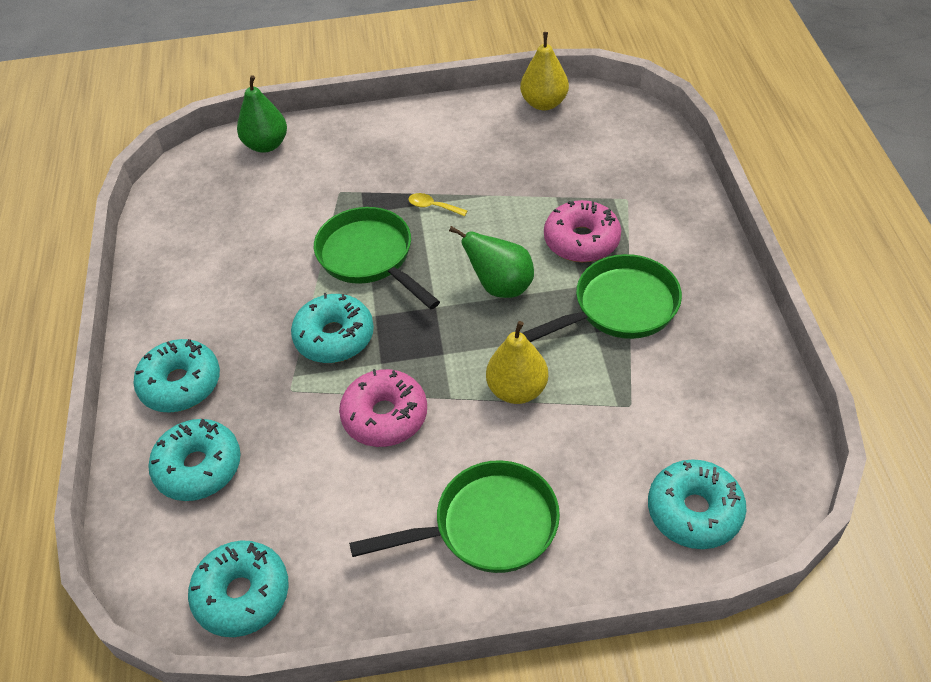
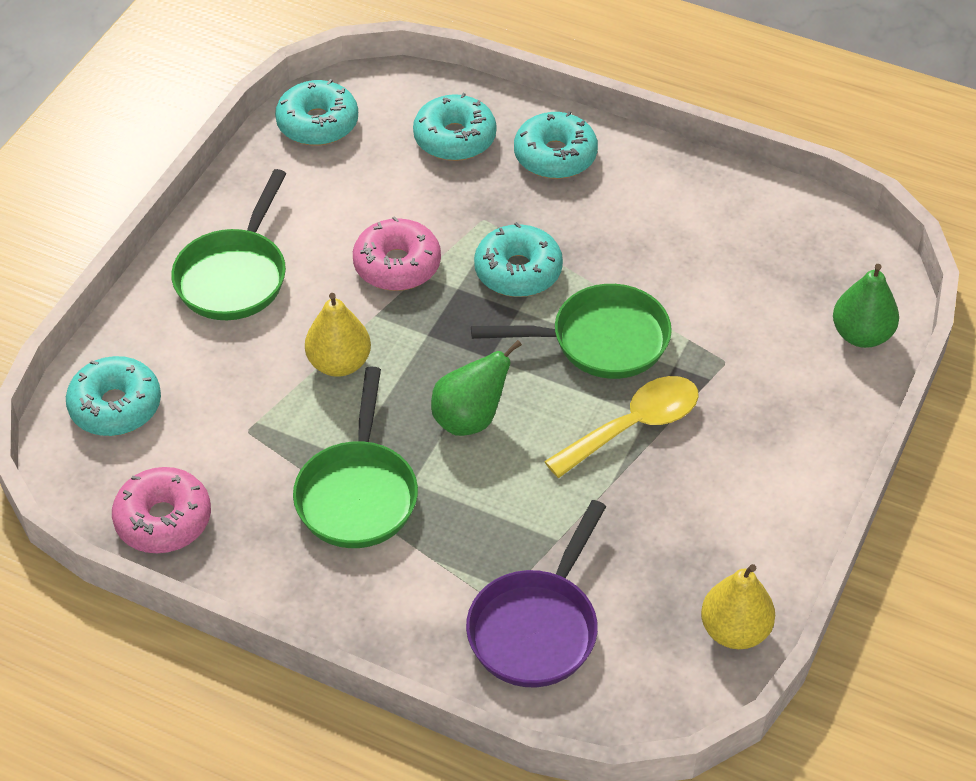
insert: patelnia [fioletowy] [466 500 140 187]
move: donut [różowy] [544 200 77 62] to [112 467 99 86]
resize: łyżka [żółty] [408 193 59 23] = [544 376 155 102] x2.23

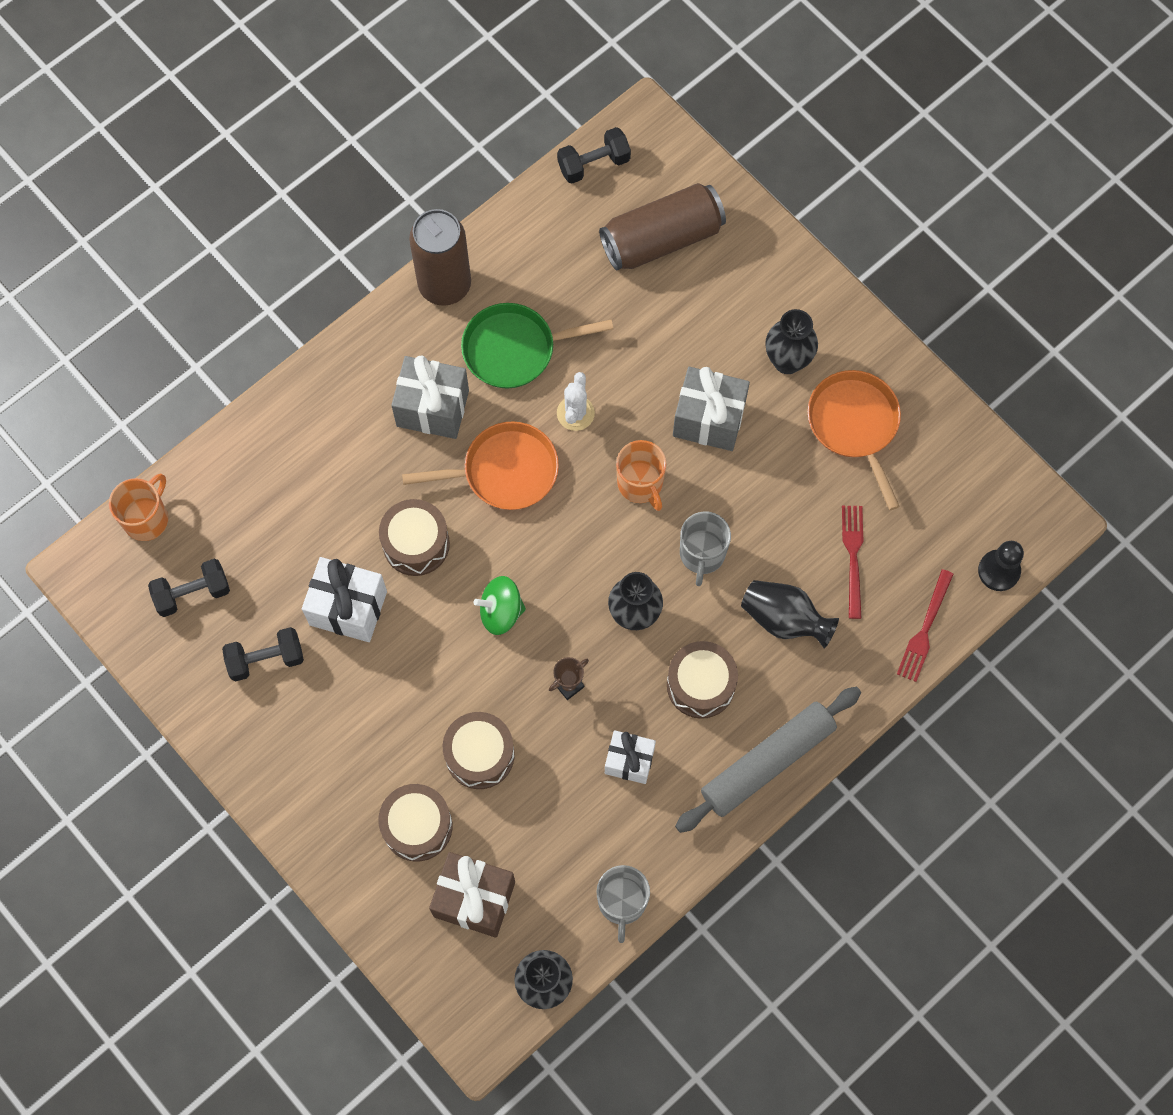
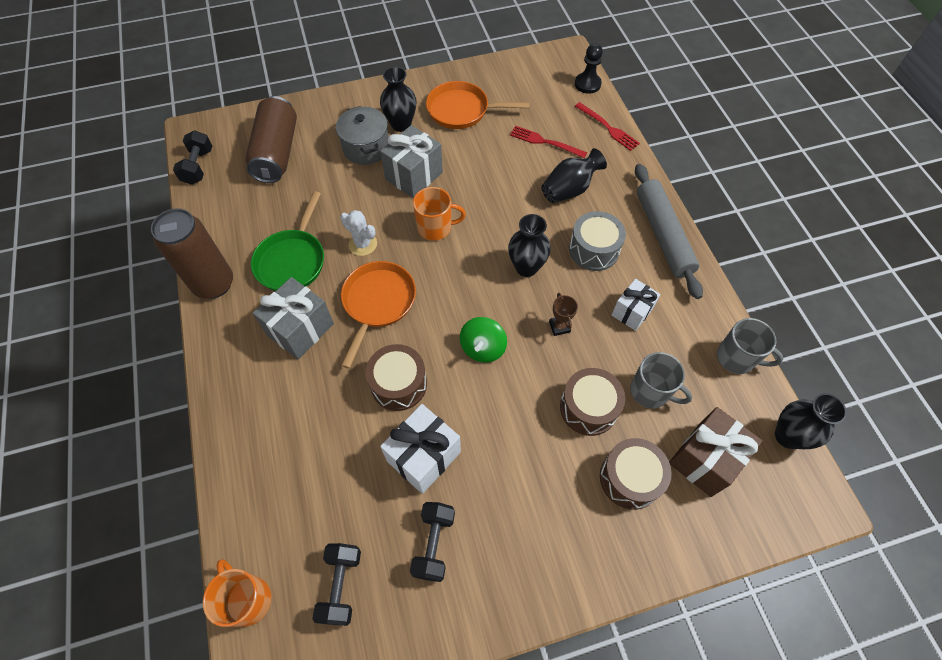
insert: garnek [szary] [336 106 53 59]
move: kubek [szary] [680 511 51 75] to [630 352 62 57]
recolor: bęben [brązowy] [667 641 71 78] to bęben [szary] [569 211 57 60]

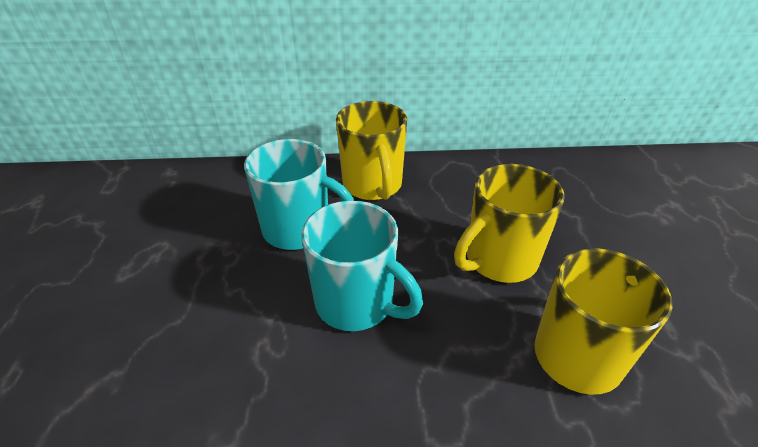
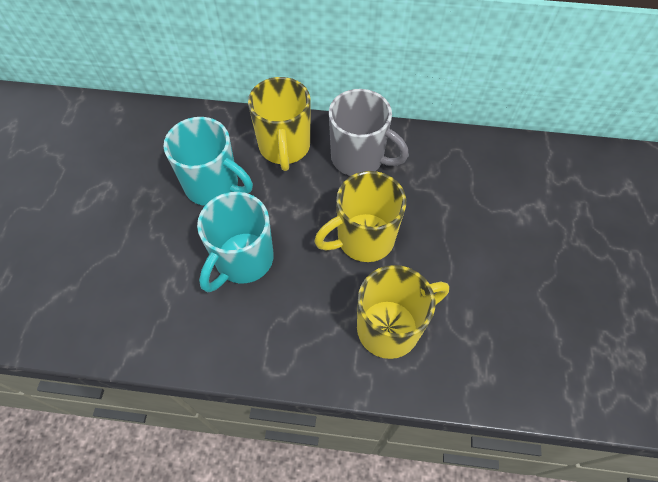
insert: kubek [szary] [329 89 80 87]
rotate: kubek [turkusowy] [301 200 122 131] = [197 192 77 100] 75 degrees clockwise

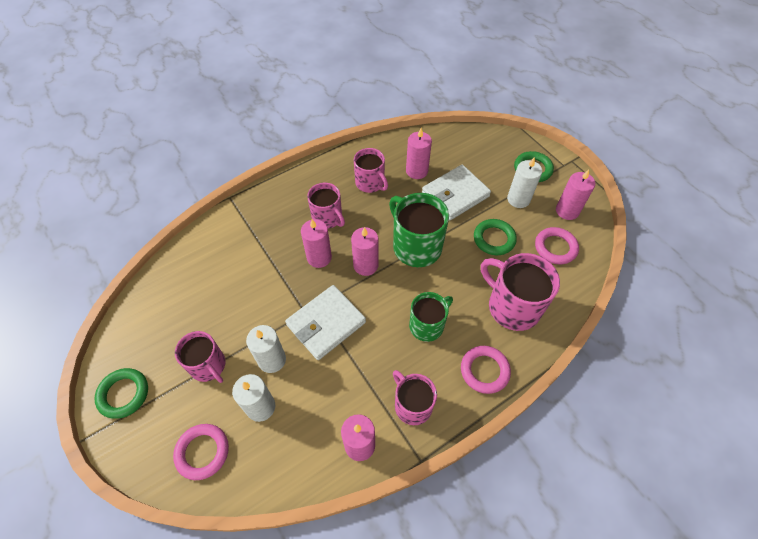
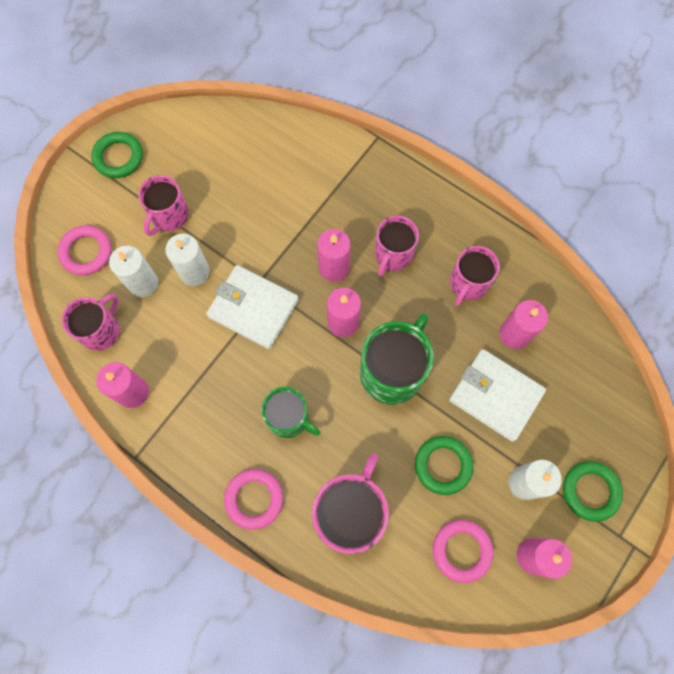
move: kubek [różowy] [393 370 44 55] to [62 294 58 57]

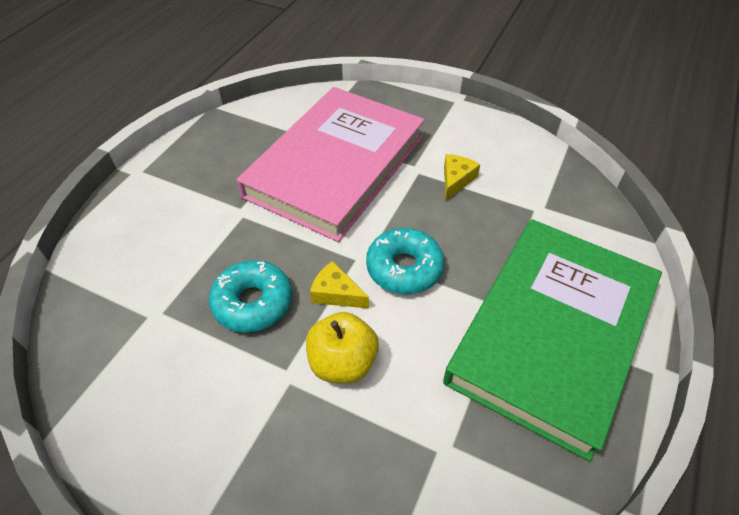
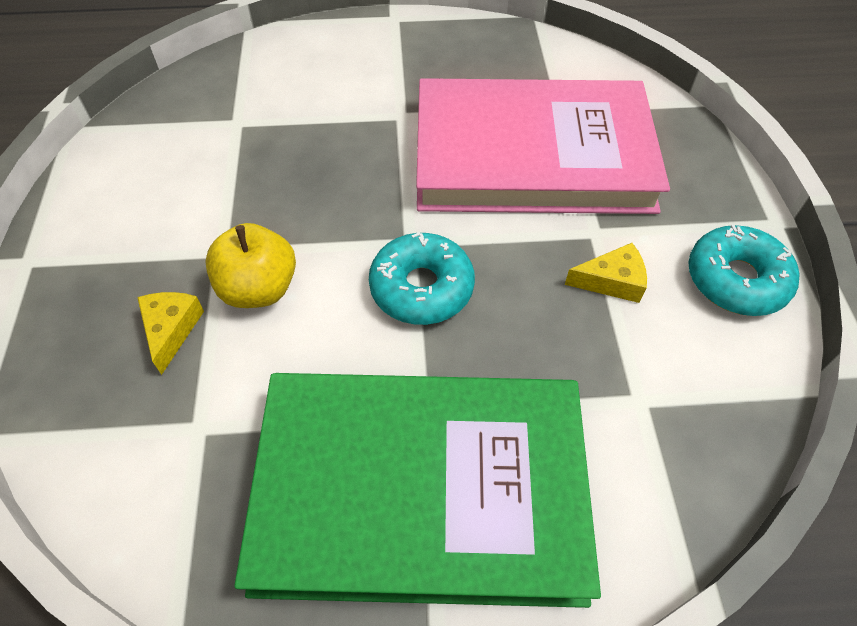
move: donut [turkusowy] [209 260 83 72] to [688 225 112 91]; ser [żółty] [310 261 59 48] to [137 292 67 83]

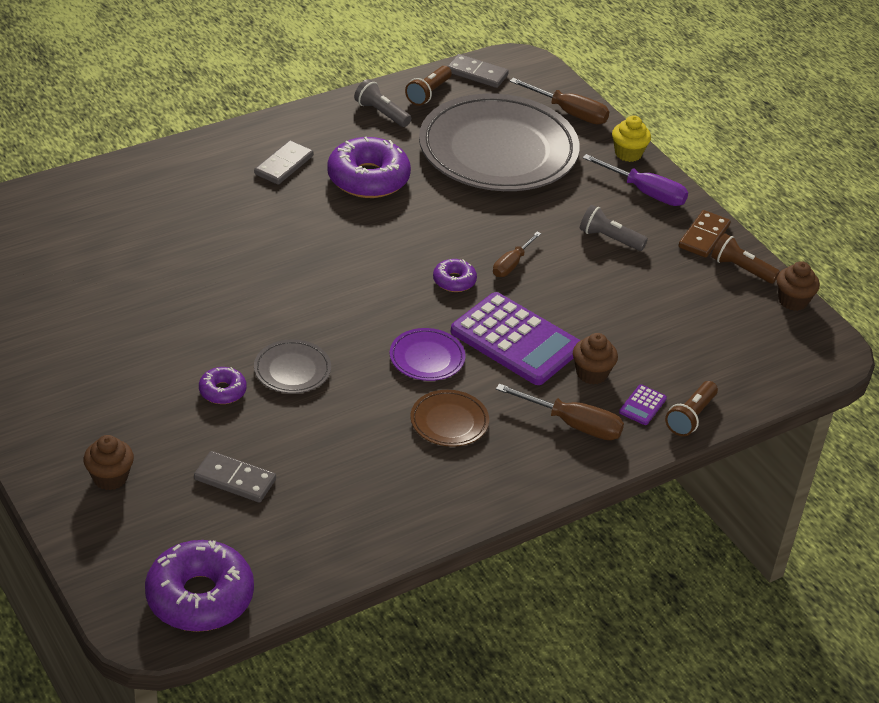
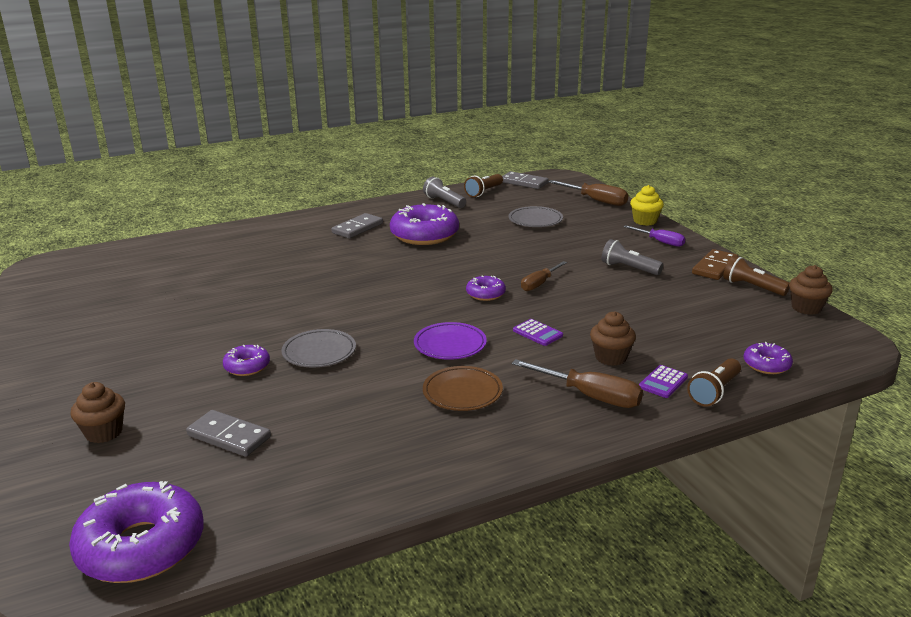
insert: donut [fioletowy] [744 342 49 32]
resize: talerz [szary] [419 93 161 98] = [508 206 55 21] x0.41; kalkulator [fioletowy] [451 292 130 93] = [513 319 50 27] x0.40; śrubokręt [fioletowy] [583 154 105 52] = [624 225 61 22] x0.67

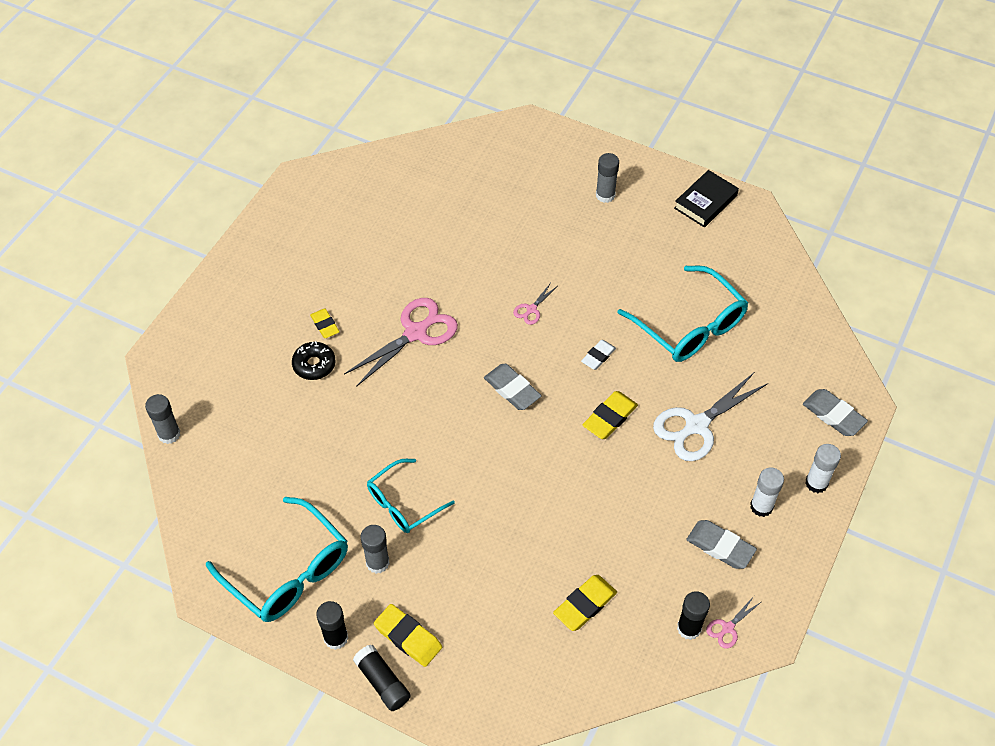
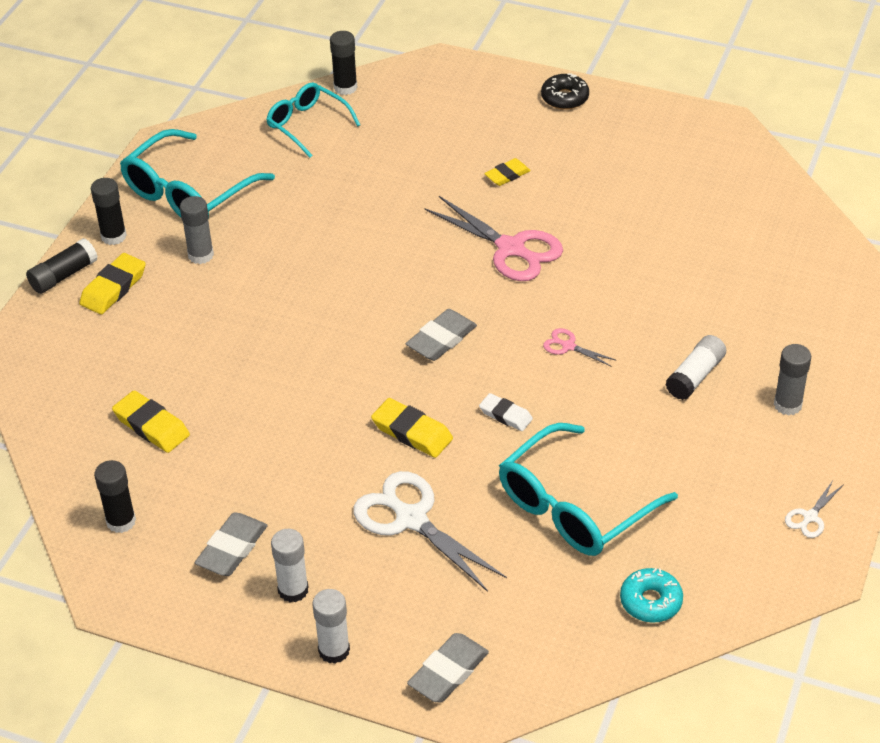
delete: nożyczki [różowy] [706 596 55 52]
insert: donut [turkusowy] [620 568 63 55]; klej w sztyfcie [biały] [665 335 61 65]
move: donut [czarny] [292 341 44 39] to [541 74 48 36]; okulary [turkusowy] [367 459 88 74] to [266 83 94 74]
replace: książka [czarny] [674 170 65 57] to nożyczki [biały] [785 481 59 57]
recolor: klej w sztyfcie [szary] [145 394 35 50] to klej w sztyfcie [czarny] [330 31 27 64]

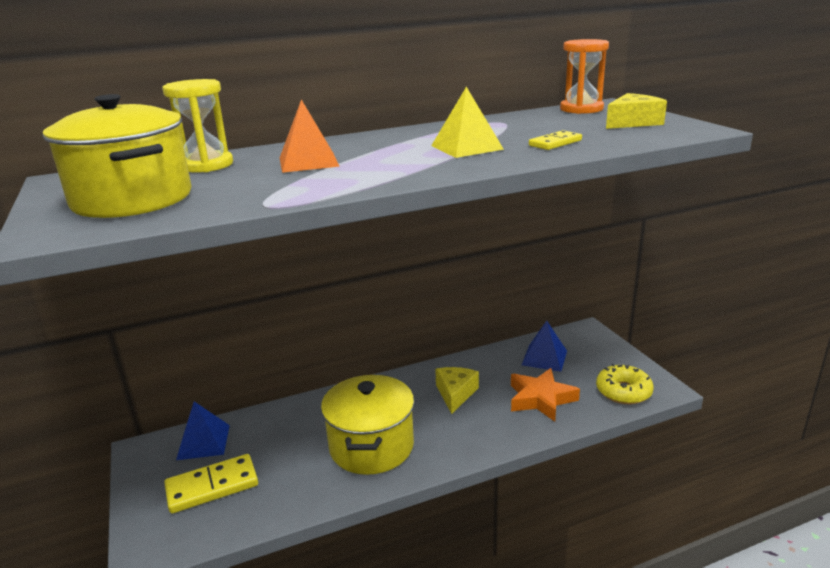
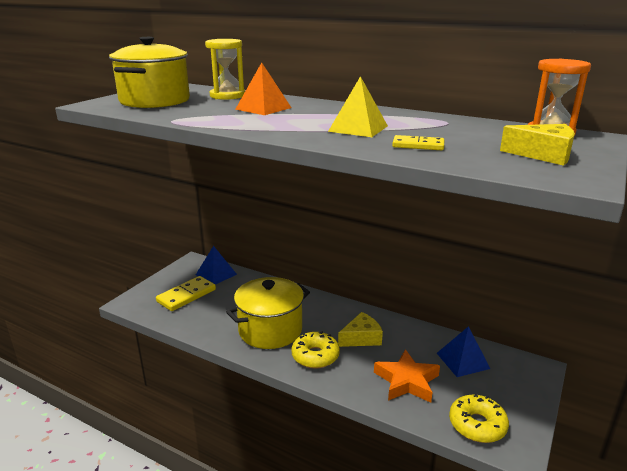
insert: donut [żółty] [291 331 49 38]
rotate: kostka domina [żółty] [164 454 94 59] = [156 276 60 35] 75 degrees counterclockwise

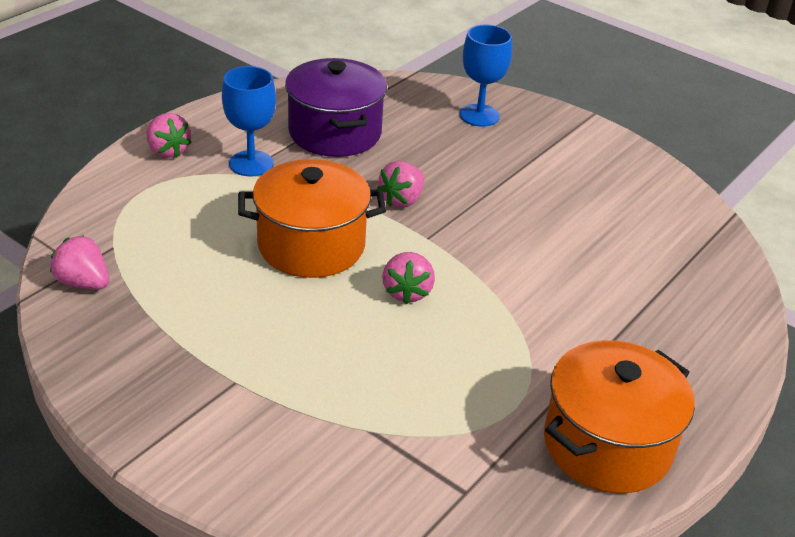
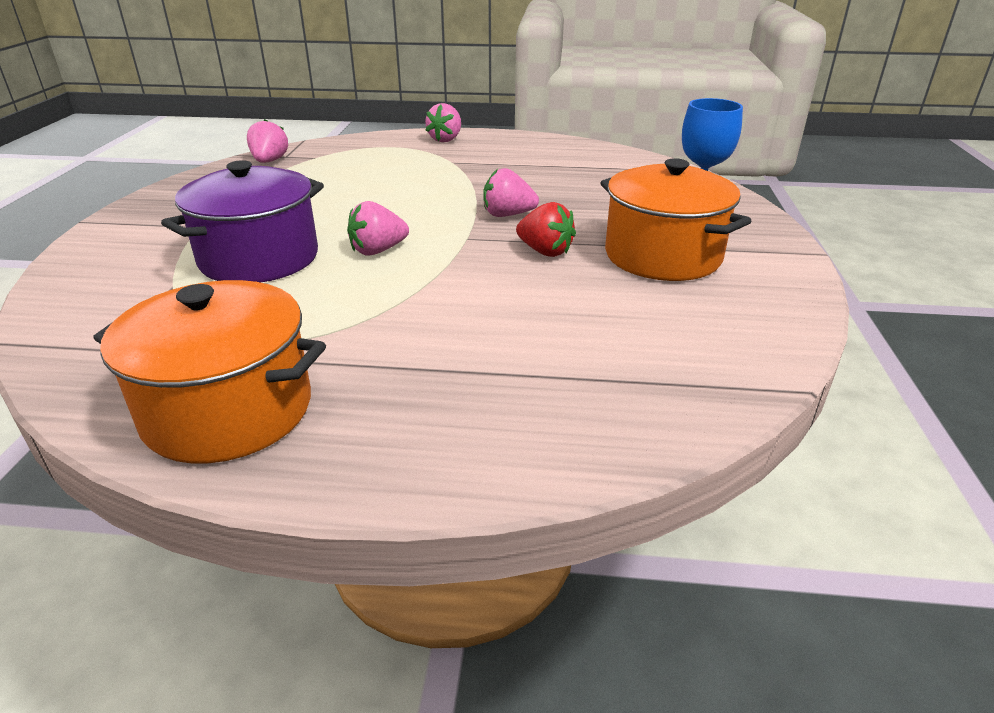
delete: kielich [niebieski] [222 66 54 111]
insert: truskawka [czerwony] [516 202 60 55]
move: garnek [pomarańczowy] [238 159 148 119] to [600 158 151 123]; garnek [fioletowy] [285 58 102 99] to [161 160 163 123]

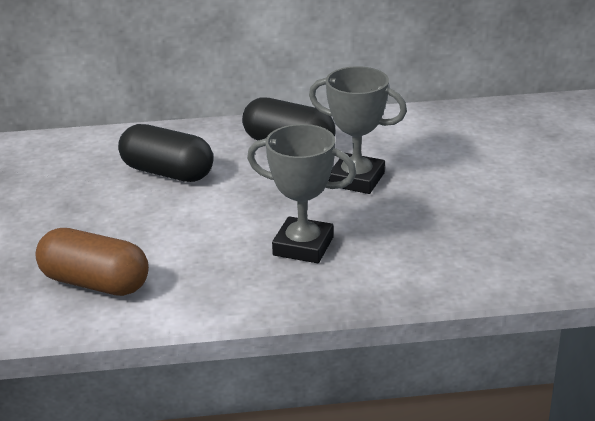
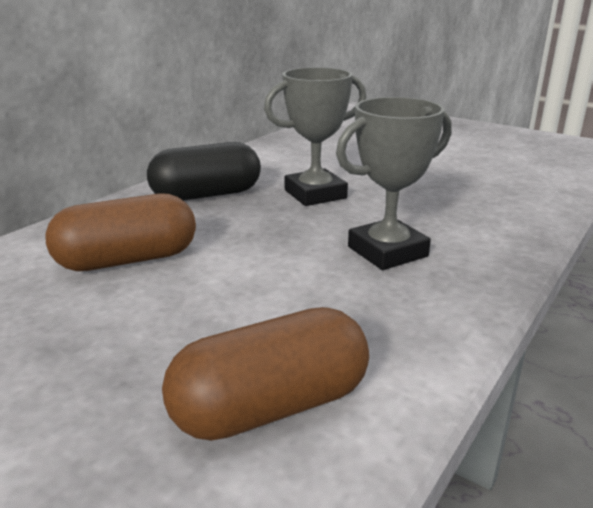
recolor: kapsułka [czarny] [118 124 95 58] to kapsułka [brązowy] [45 194 151 77]

